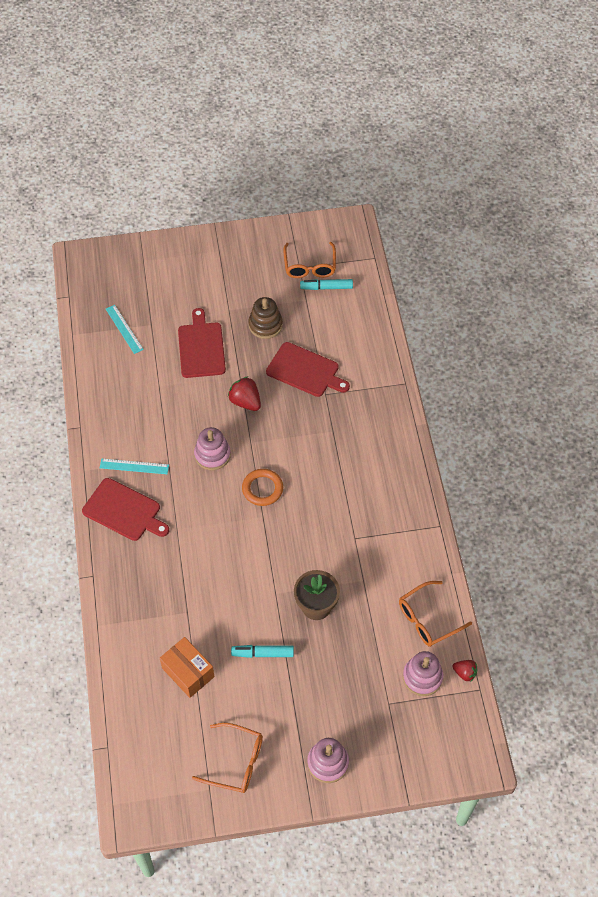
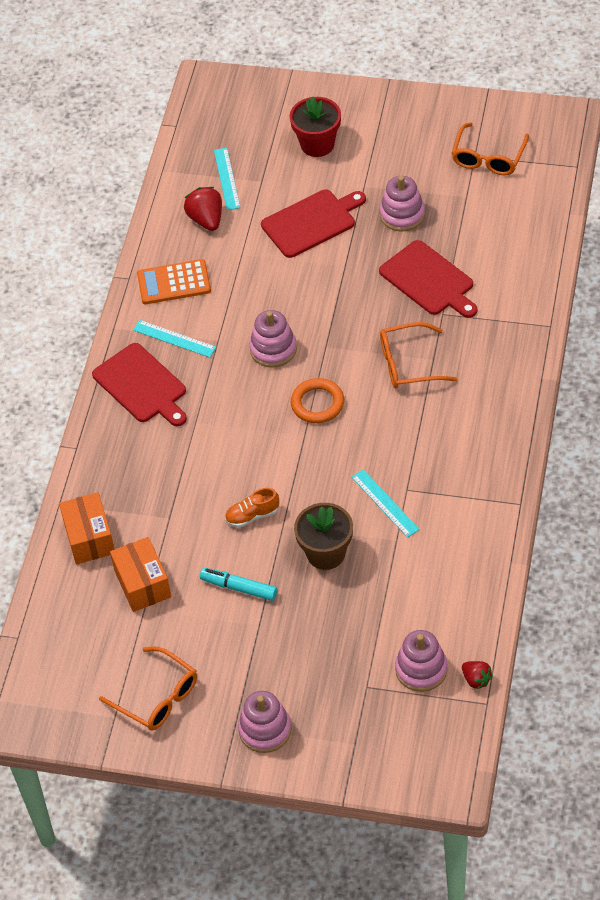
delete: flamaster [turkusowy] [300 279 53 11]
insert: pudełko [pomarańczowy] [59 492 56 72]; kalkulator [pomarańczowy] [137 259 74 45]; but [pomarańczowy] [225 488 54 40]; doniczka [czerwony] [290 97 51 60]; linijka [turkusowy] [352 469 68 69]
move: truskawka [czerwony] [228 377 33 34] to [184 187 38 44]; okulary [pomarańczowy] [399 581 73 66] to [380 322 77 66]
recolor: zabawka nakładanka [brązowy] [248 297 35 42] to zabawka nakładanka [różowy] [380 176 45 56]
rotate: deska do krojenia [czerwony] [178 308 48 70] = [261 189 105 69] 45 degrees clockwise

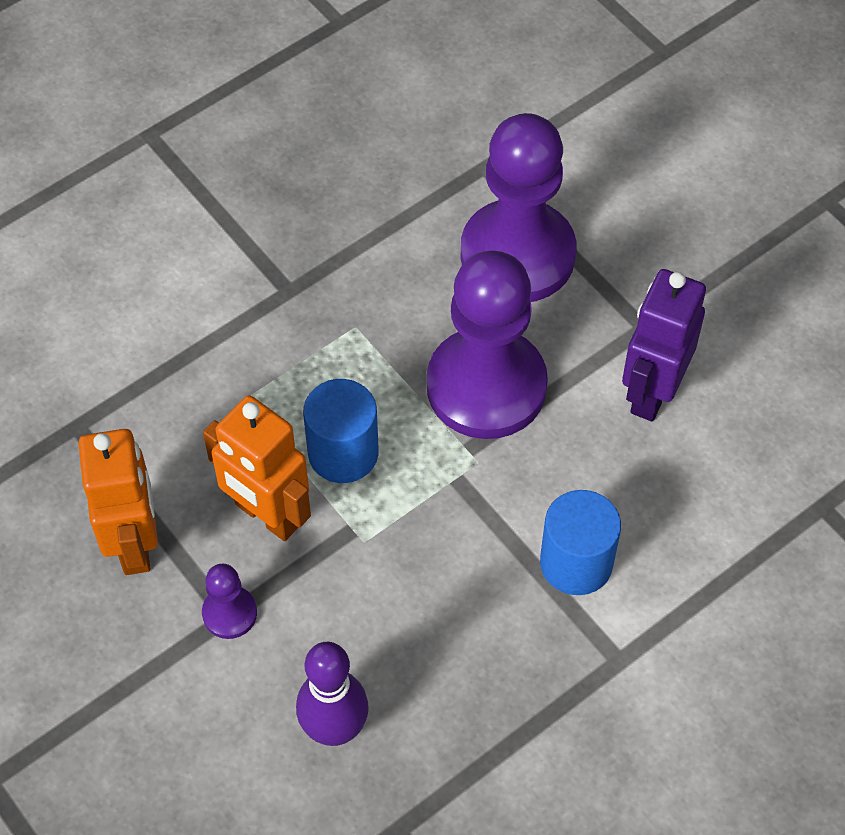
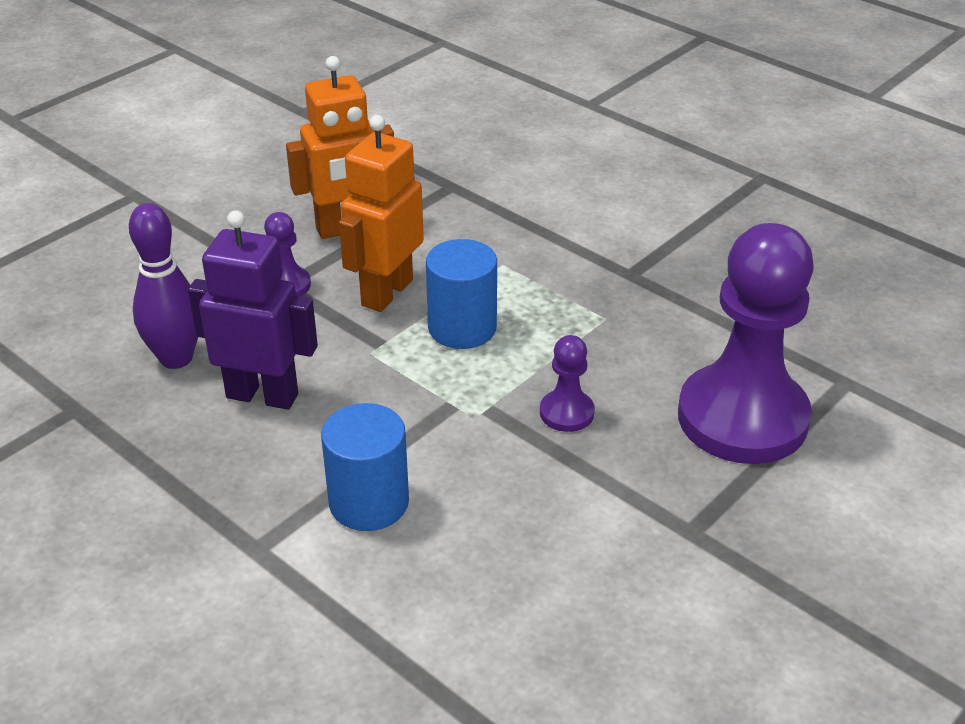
move: robot [fioletowy] [622 269 84 152] to [188 210 130 200]
resize: pionek [fioletowy] [427 251 121 188] = [540 335 55 97] x0.42

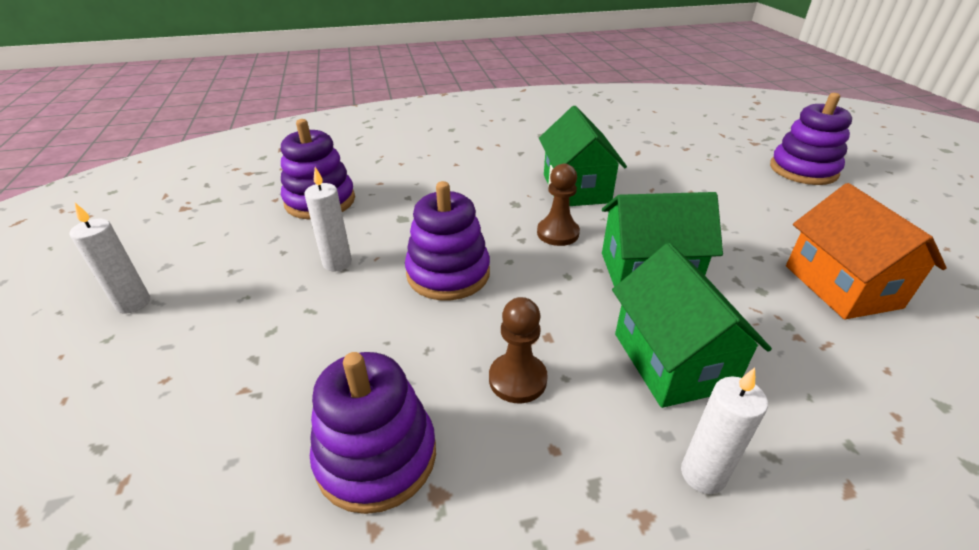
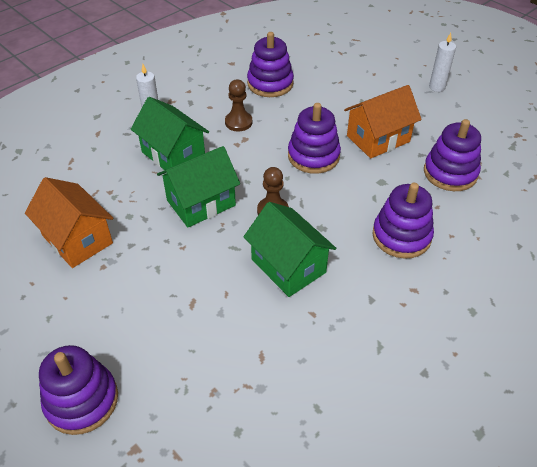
insert: zabawka nakładanka [fioletowy] [372 183 62 76]
replace: świeca [biały] [305 167 47 104] to domek [pomarańczowy] [344 85 78 74]

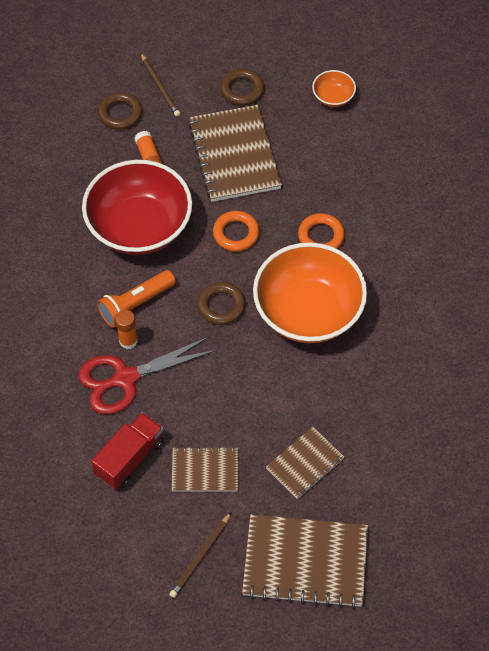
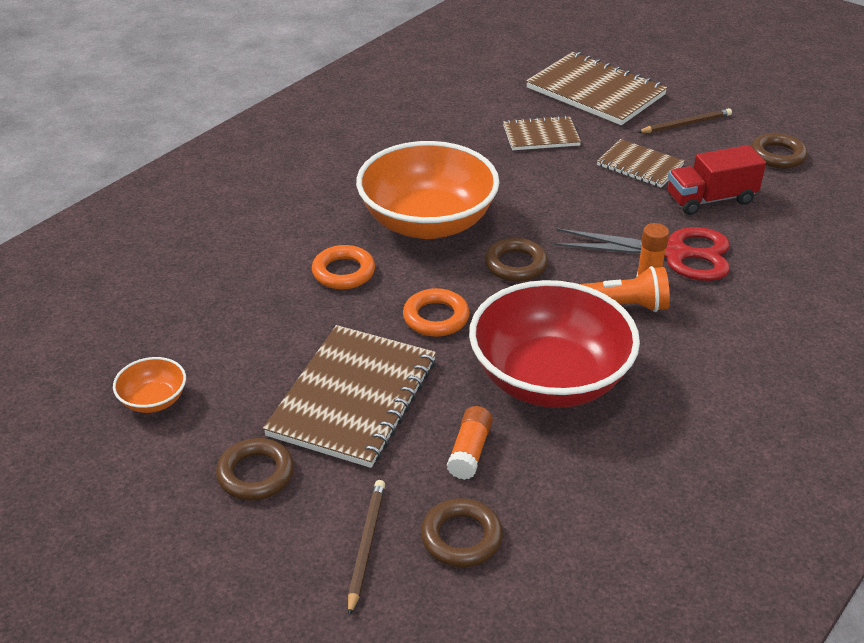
insert: pierścień [brązowy] [751 133 56 36]

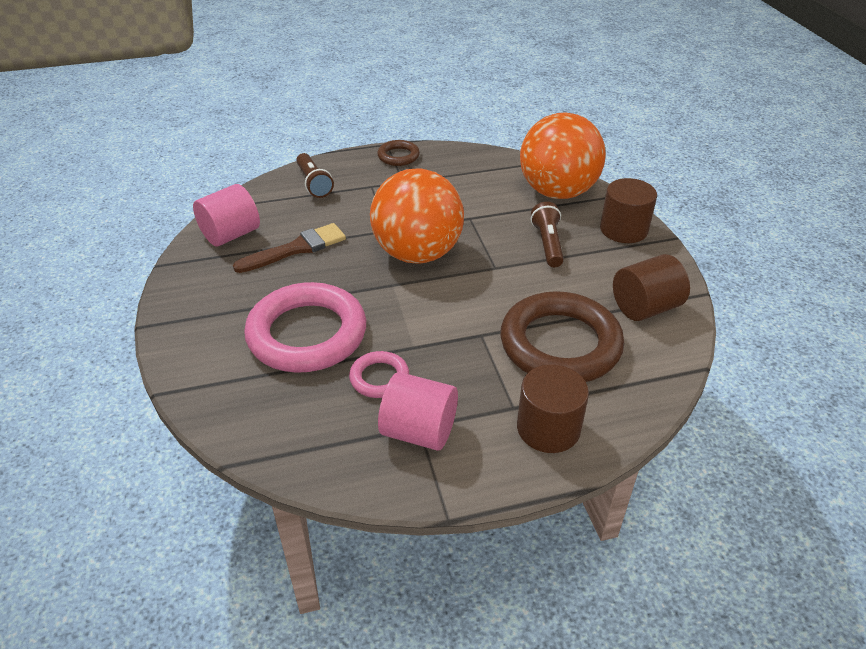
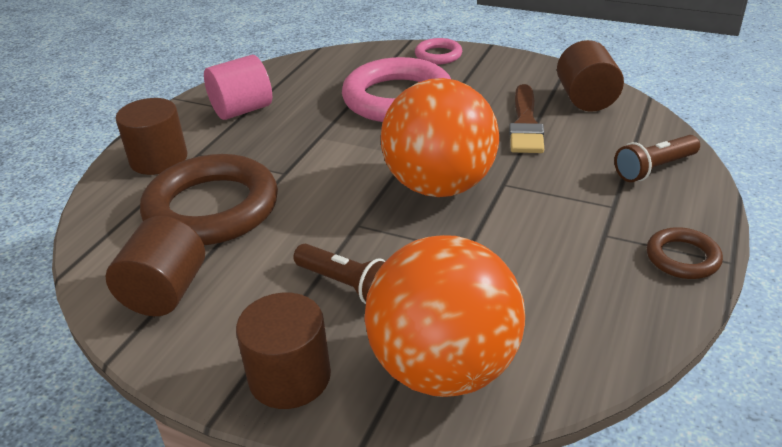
move: pierścień [różowy] [349 351 60 47] to [415 38 47 26]
recolor: walec [różowy] [193 184 67 63] to walec [brązowy] [557 40 67 72]
rotate: latarka [brązowy] [296 153 38 45] = [614 135 86 47] 45 degrees counterclockwise

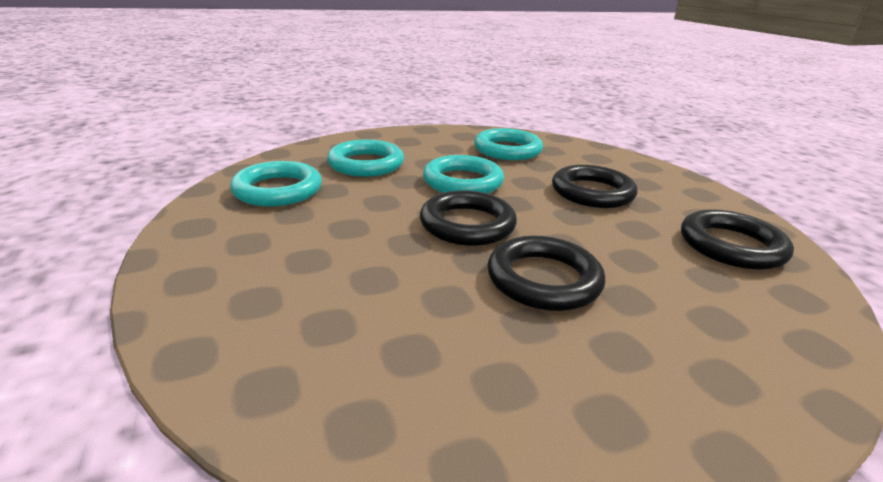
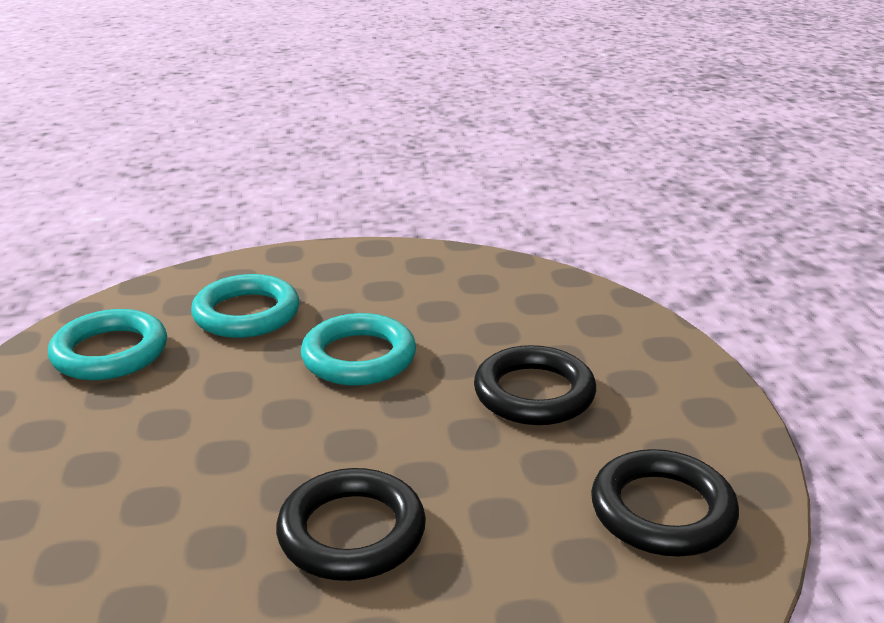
delete: pierścień [czarny] [420 190 97 56]; pierścień [turkusowy] [474 128 69 32]

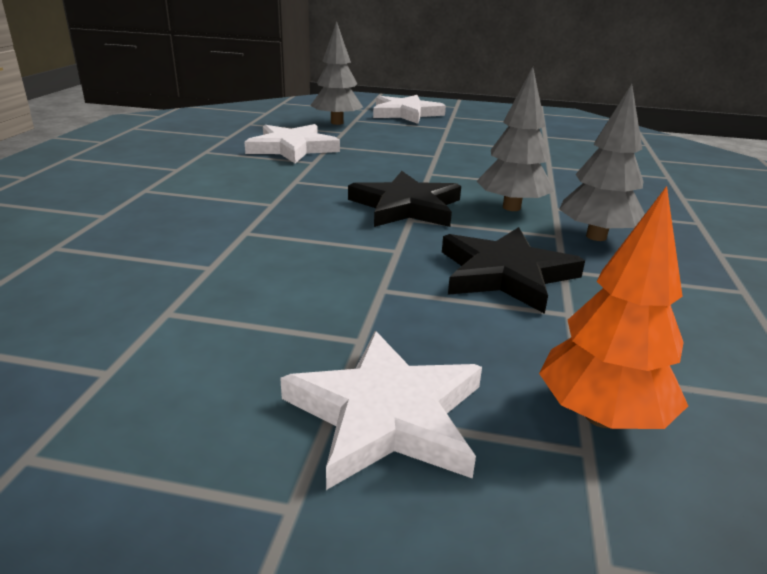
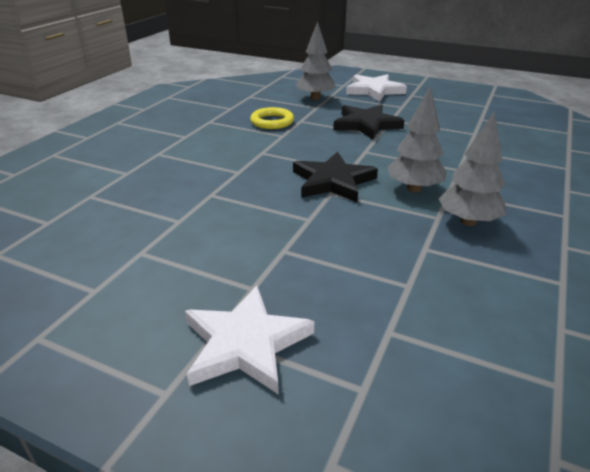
delete: drzewko [pomarańczowy] [539 186 149 243]
move: gwiazda [czarny] [442 227 143 87] to [333 104 72 36]
replace: gwiazda [biały] [244 124 96 39] to pierścień [żółty] [250 107 44 22]

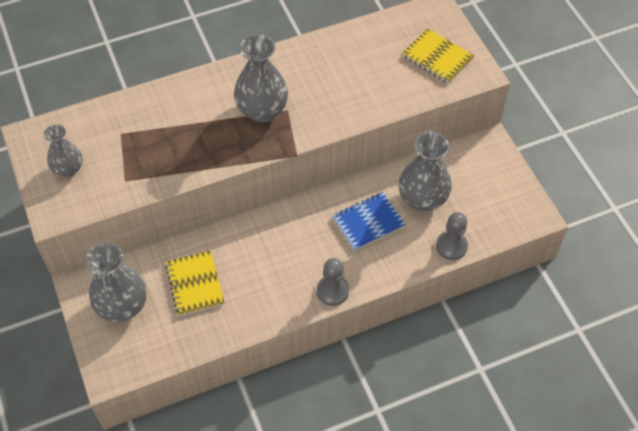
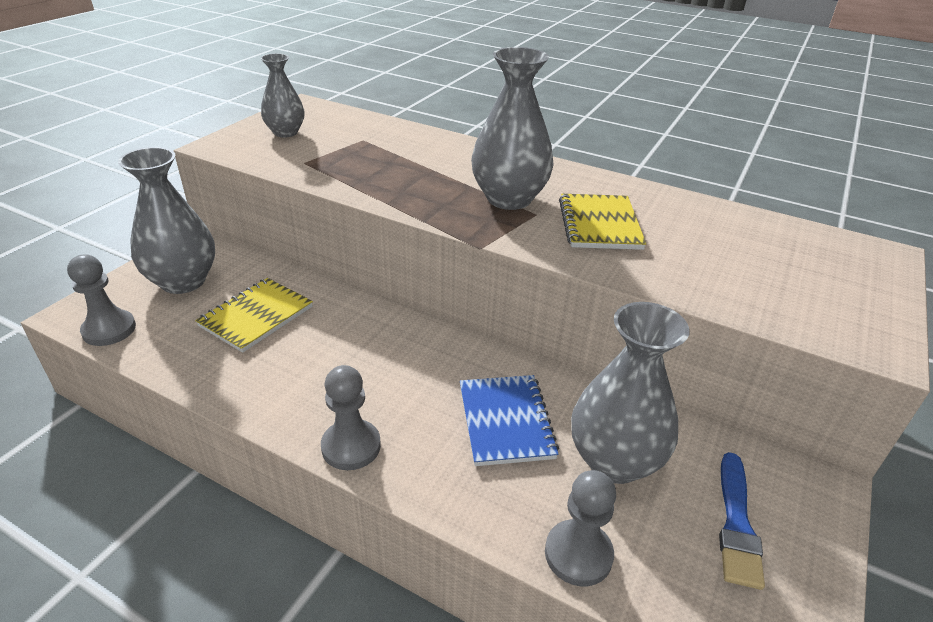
insert: pionek [szary] [67 255 69 91]; pędzel [niebieski] [719 452 46 138]
move: zeszyt [żółty] [402 28 72 56] to [559 194 87 56]
rotate: zeszyt [niebieski] [332 192 74 59] = [460 375 99 91] 60 degrees clockwise

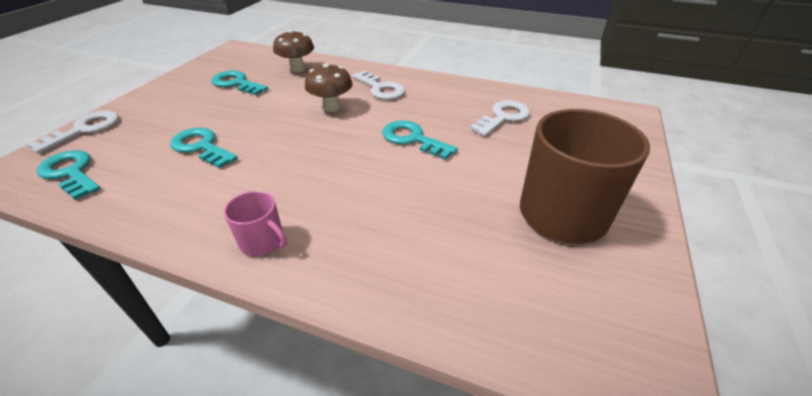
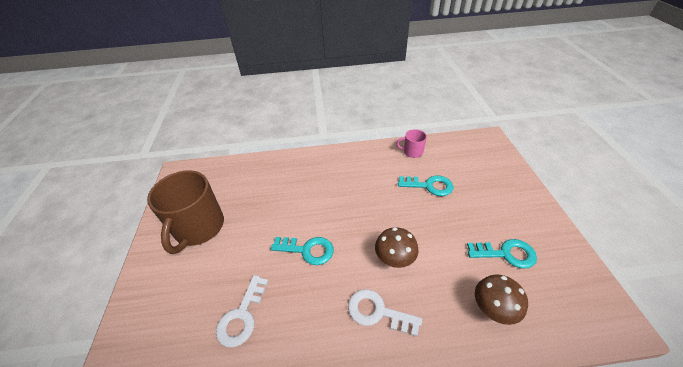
delete: klucz [biały] [27 111 92 43]; klucz [turkusowy] [37 150 64 50]
move: kubek [różowy] [224 191 63 65] to [396 129 31 29]

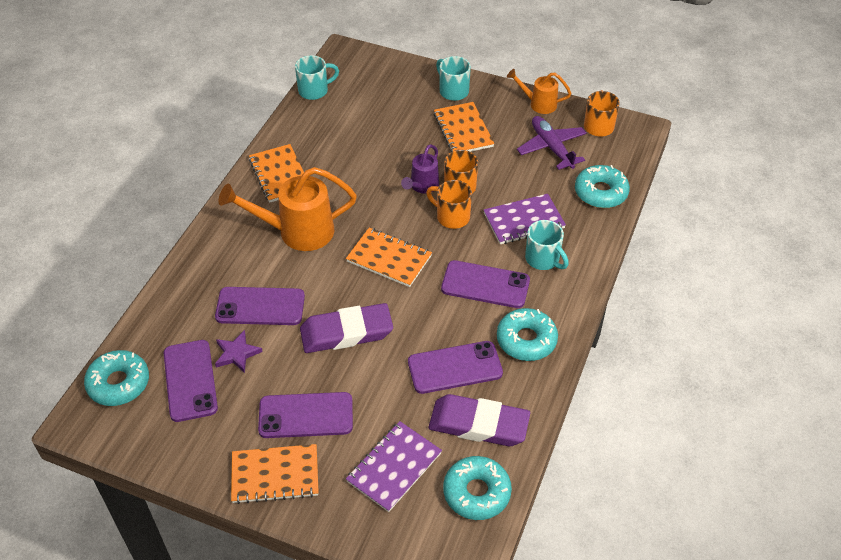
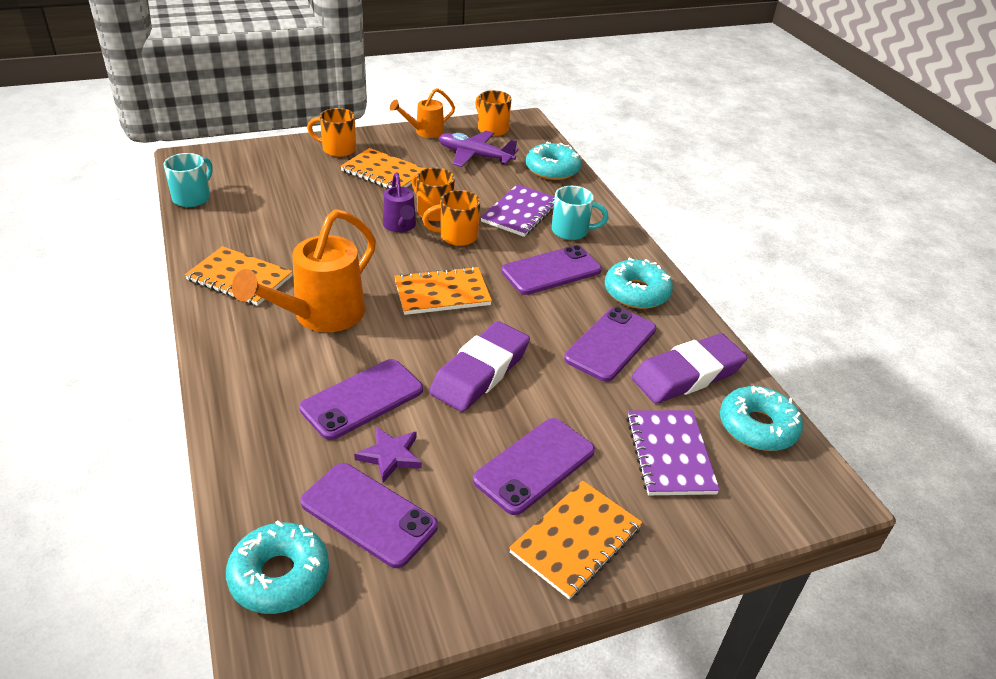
recolor: kubek [turkusowy] [436 56 35 45] to kubek [pomarańczowy] [307 108 49 49]

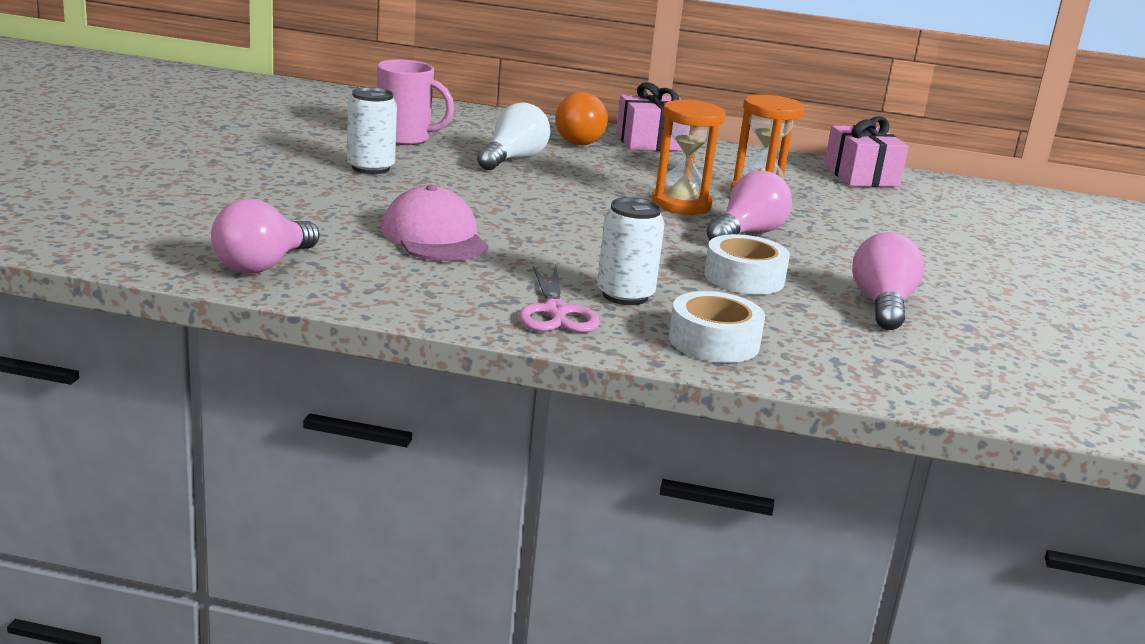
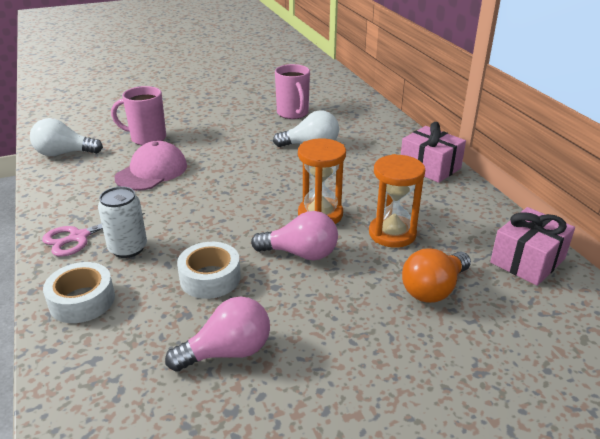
delete: puszka [biały] [347 87 50 87]
insert: kubek [różowy] [111 86 55 59]
move: żarówka [pomarańczowy] [555 92 53 53] to [402 248 69 55]
recolor: żarówka [różowy] [211 199 108 74] to żarówka [biały] [30 118 73 38]

